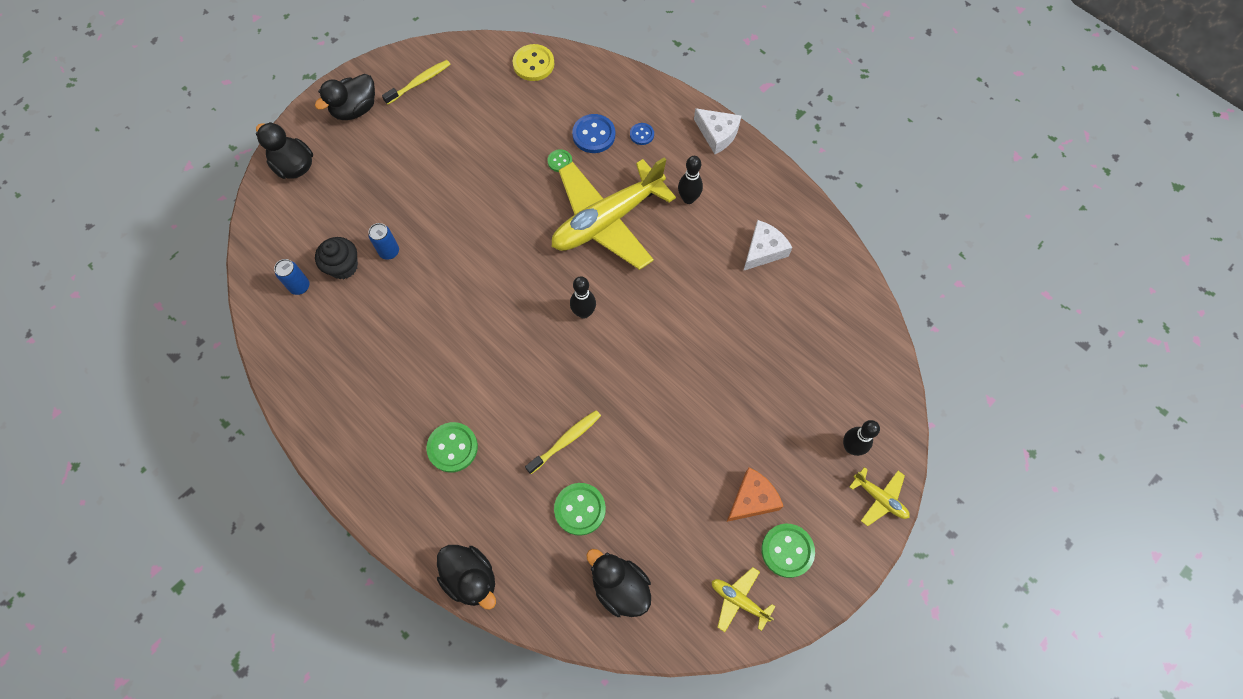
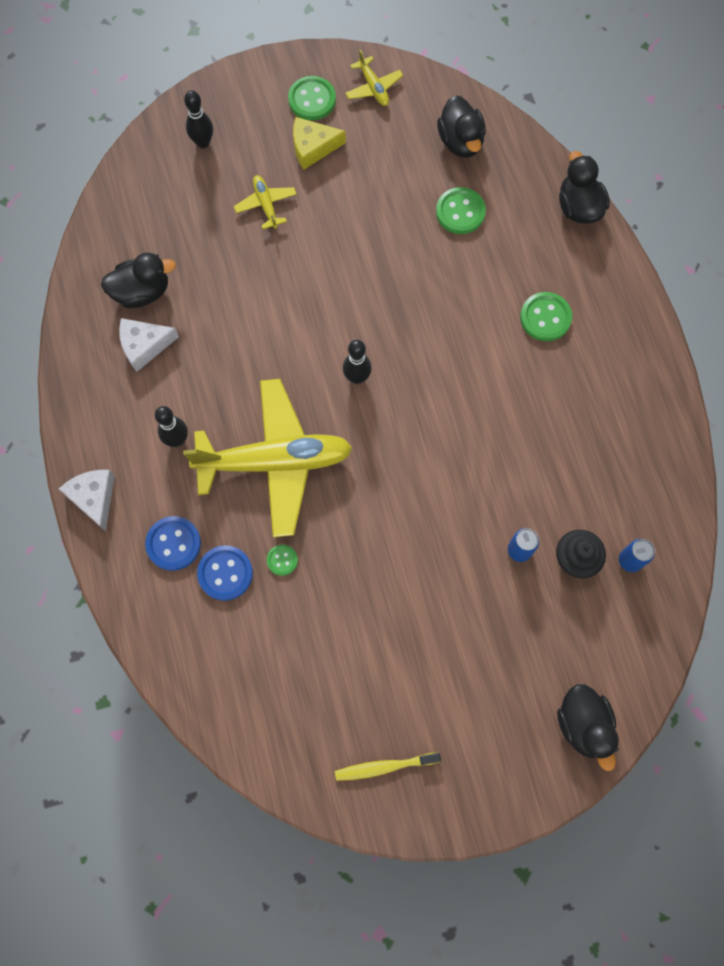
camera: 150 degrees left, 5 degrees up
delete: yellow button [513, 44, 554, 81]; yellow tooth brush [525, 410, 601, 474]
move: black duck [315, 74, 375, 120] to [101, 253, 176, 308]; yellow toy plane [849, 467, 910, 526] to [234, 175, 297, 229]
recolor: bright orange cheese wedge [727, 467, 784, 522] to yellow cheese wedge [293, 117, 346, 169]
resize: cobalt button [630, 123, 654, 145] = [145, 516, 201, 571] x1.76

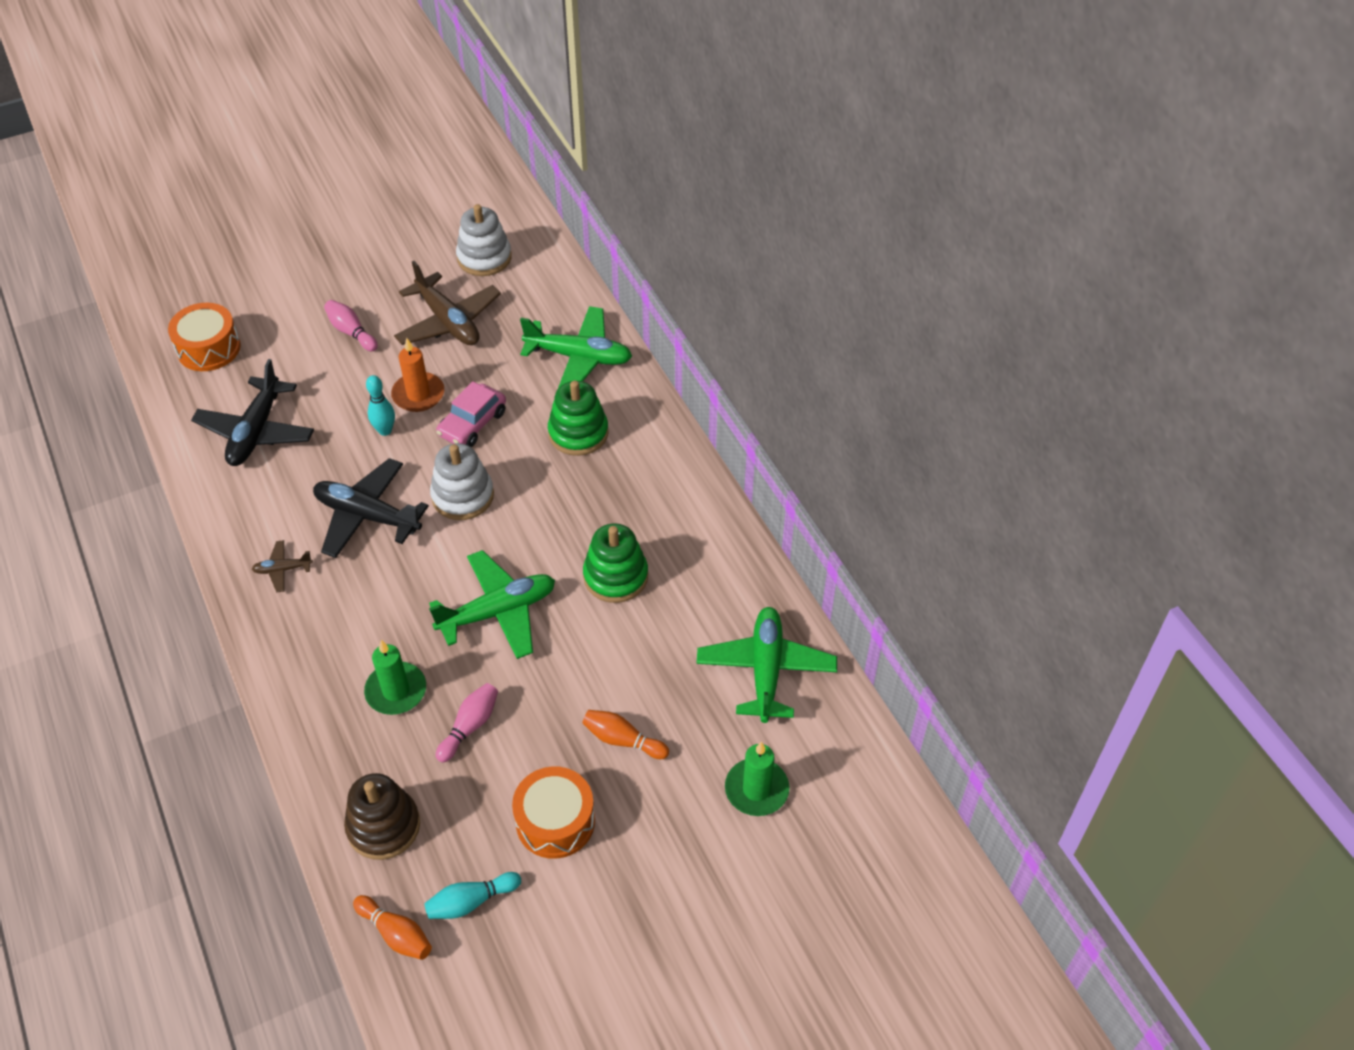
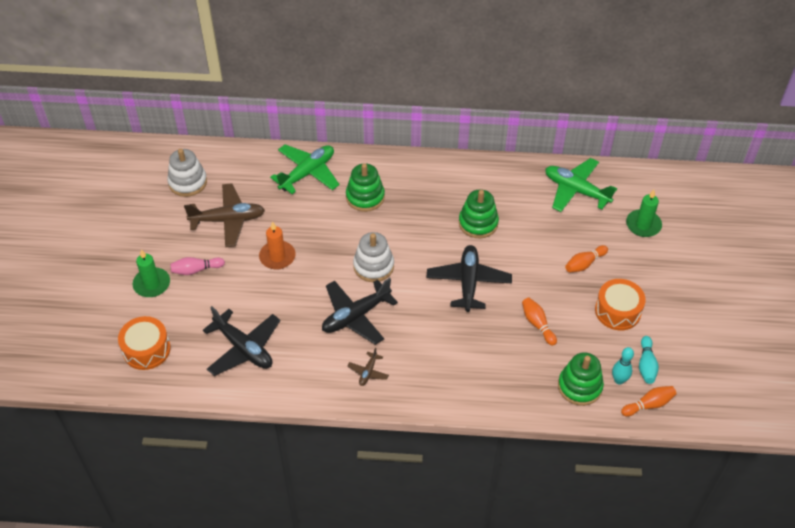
camera: 60 degrees left, 0 degrees up
delete: rosy automobile [436, 381, 506, 447]
move: green wax candle [364, 640, 426, 715] to [133, 249, 170, 297]; turquoise skittle [366, 375, 395, 436] to [612, 347, 634, 385]
recolor: green toy plane [429, 550, 555, 659] to black toy plane [426, 245, 512, 312]; rosy skittle [436, 683, 498, 762] to bright orange skittle [522, 297, 557, 346]; brown stacking toy [344, 773, 420, 860] to green stacking toy [558, 352, 604, 406]

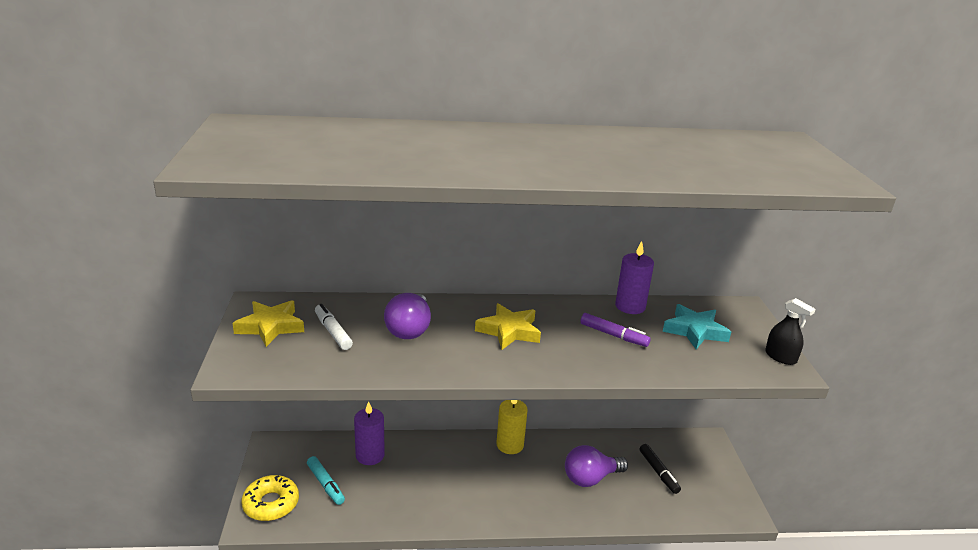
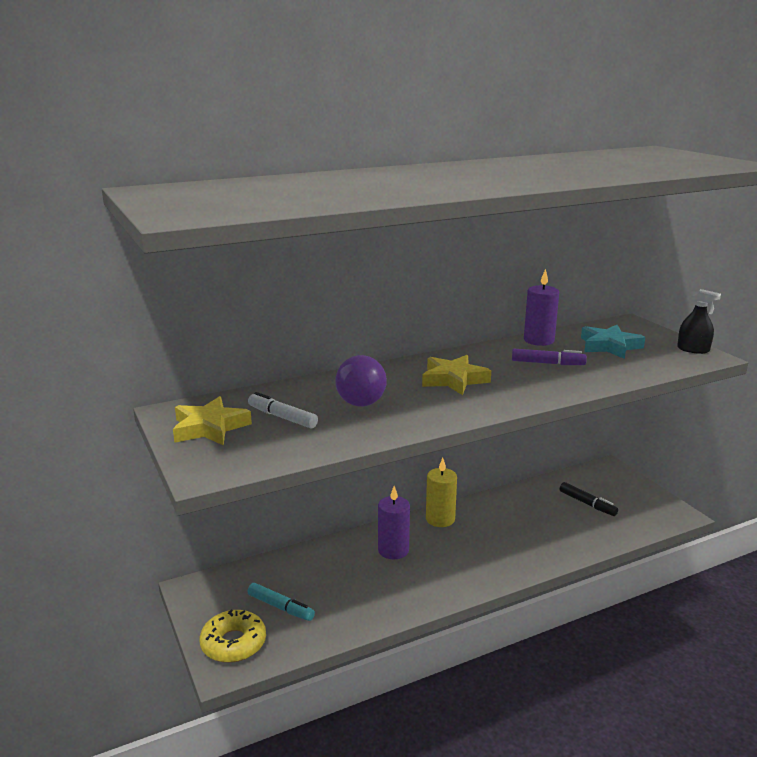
camera: 20 degrees left, 5 degrees down
delete: violet bulb [565, 445, 628, 487]
move: violet wax candle [354, 401, 385, 465] to [378, 486, 410, 559]

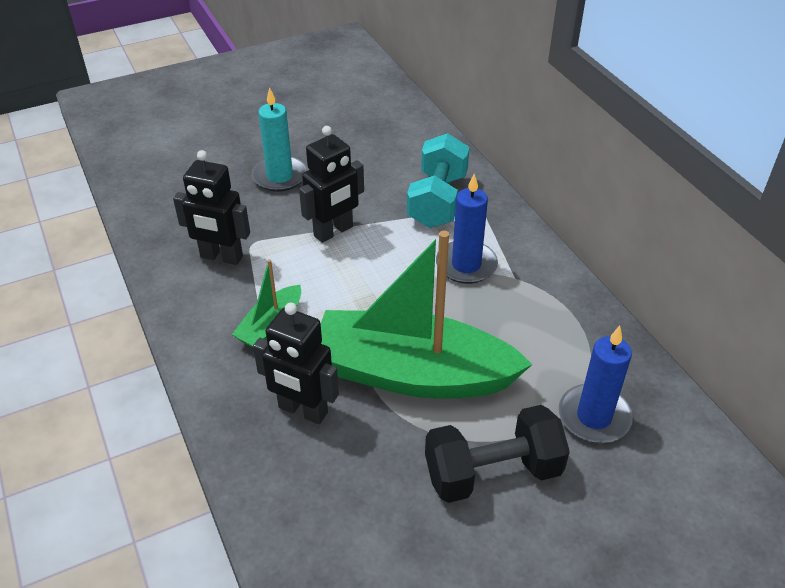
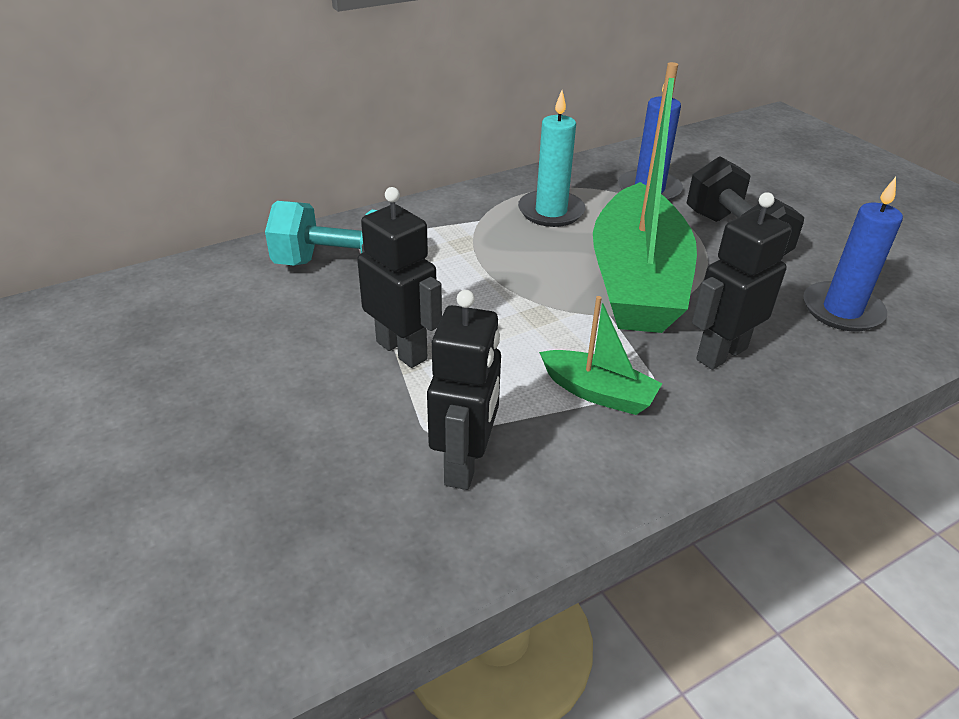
camera: 95 degrees left, 5 degrees down
move: turquoise wax candle [252, 87, 307, 192] to [518, 91, 585, 227]; cobalt wax candle [436, 174, 498, 284] to [803, 177, 903, 332]
rotate: black robot figure [253, 303, 339, 424] = [692, 192, 792, 370] 150 degrees counterclockwise

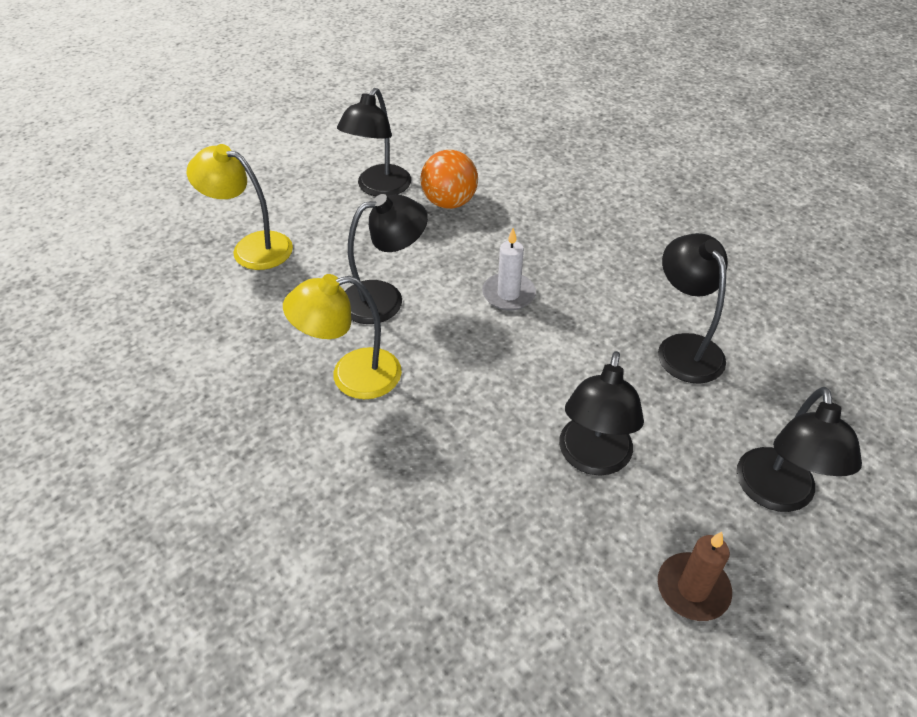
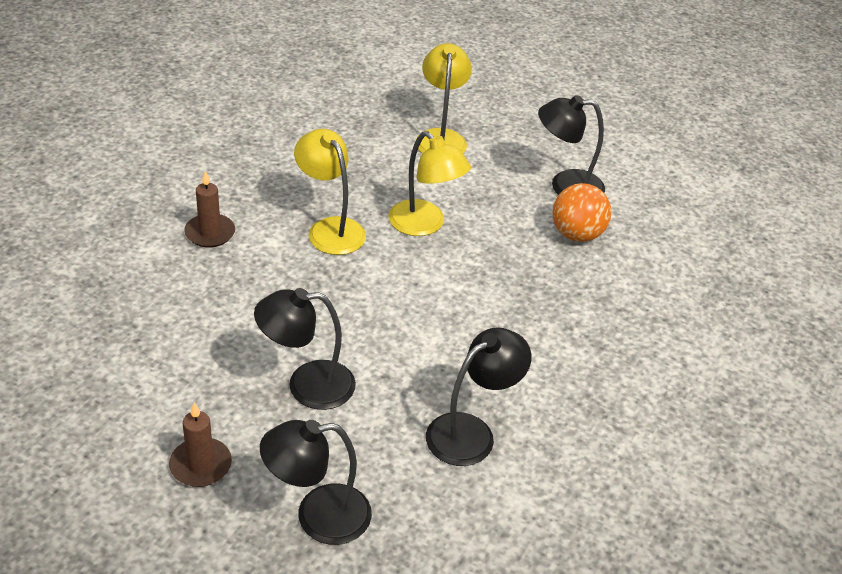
camera: 65 degrees right, 5 degrees down
delete: snow-white wax candle [482, 228, 536, 310]
insert: brown wax candle [184, 171, 235, 248]
recolor: black desk lamp [345, 194, 428, 324] to yellow desk lamp [388, 131, 471, 236]

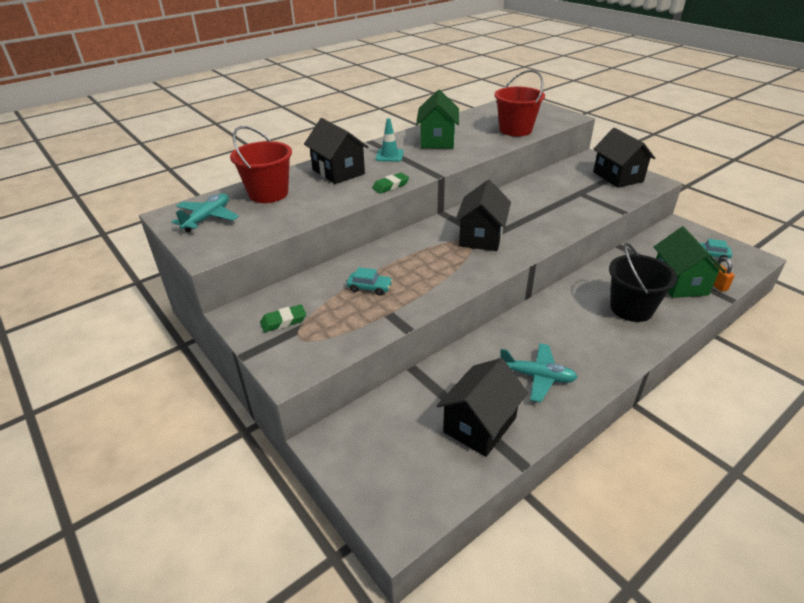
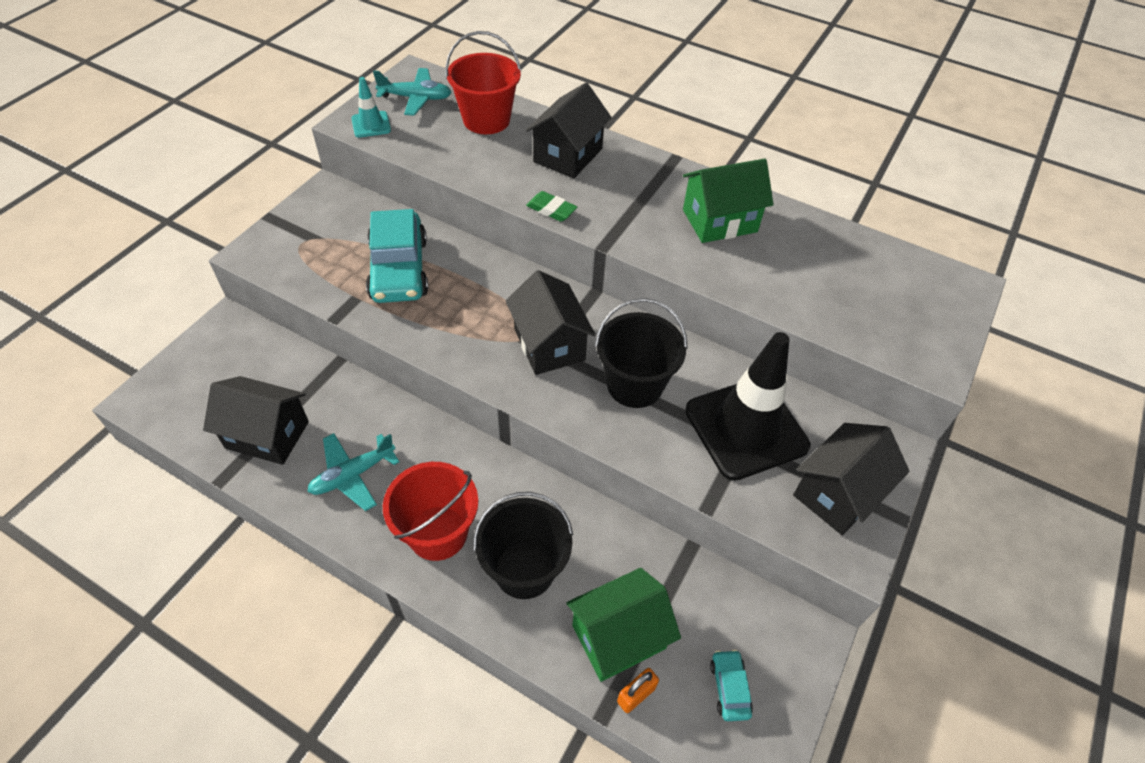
camera: 65 degrees right, 15 degrees up
delete: green eraser [260, 304, 306, 332]
insert: black bucket [595, 298, 688, 408]; black safety cone [685, 332, 810, 481]
move: turquoise safety cone [376, 118, 404, 162] to [351, 77, 391, 138]; crimson bucket [494, 70, 545, 136] to [383, 462, 478, 561]
rotate: turquoise toy plane [500, 343, 578, 402] = [307, 433, 400, 511] 60 degrees clockwise; black toy house [455, 180, 511, 251] = [506, 270, 596, 375] 75 degrees clockwise
resize: turquoise automobile [347, 267, 393, 296] = [366, 209, 428, 303] x2.22

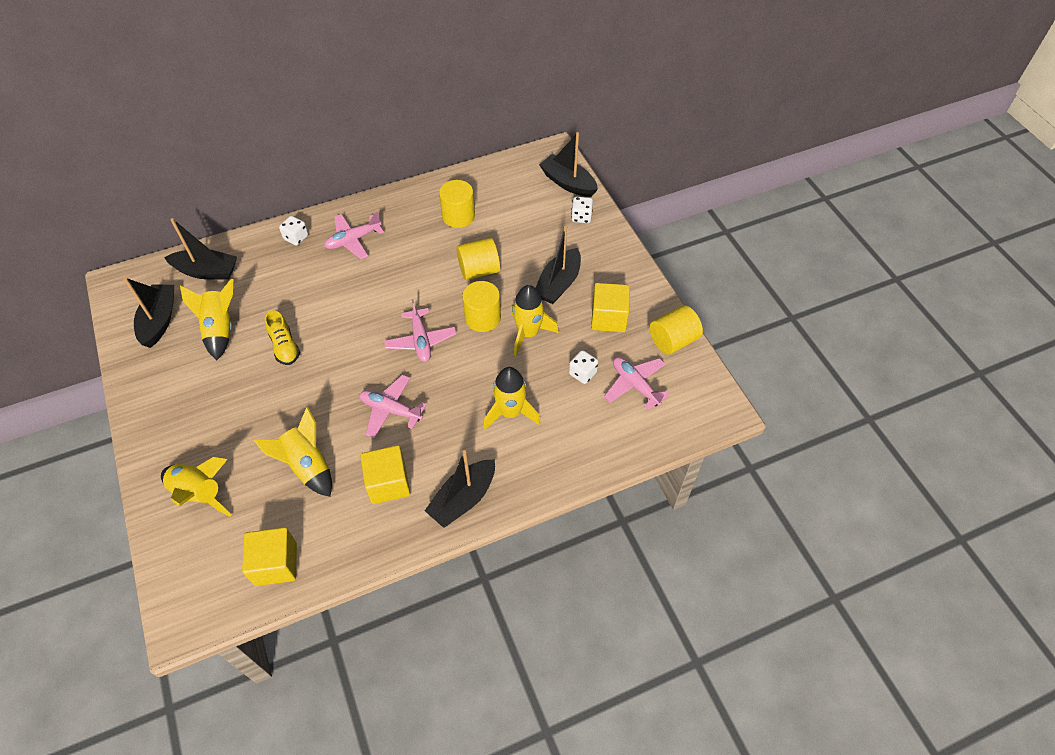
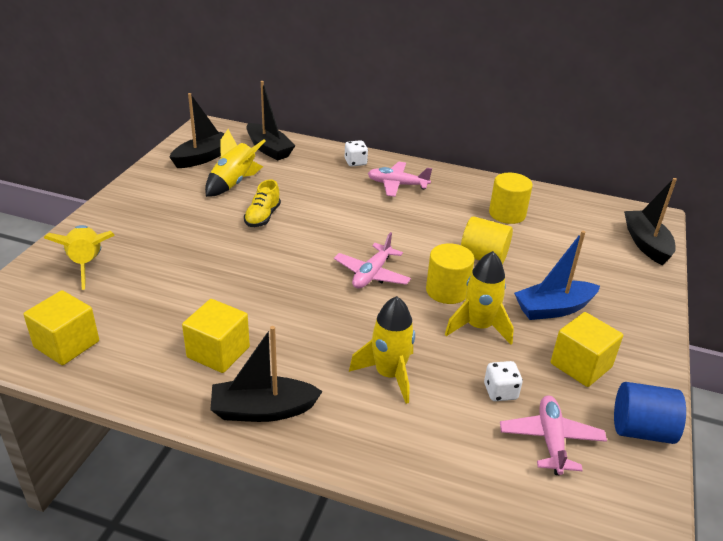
camera: 40 degrees right, 20 degrees down
delete: yellow rocket [254, 407, 332, 497]; rosy toy plane [359, 375, 427, 438]; snow-white dice [571, 197, 593, 223]
recolor: black boat [536, 226, 581, 304] to cobalt boat [514, 231, 600, 320]; yellow cylinder [650, 305, 703, 355] to cobalt cylinder [614, 382, 686, 444]

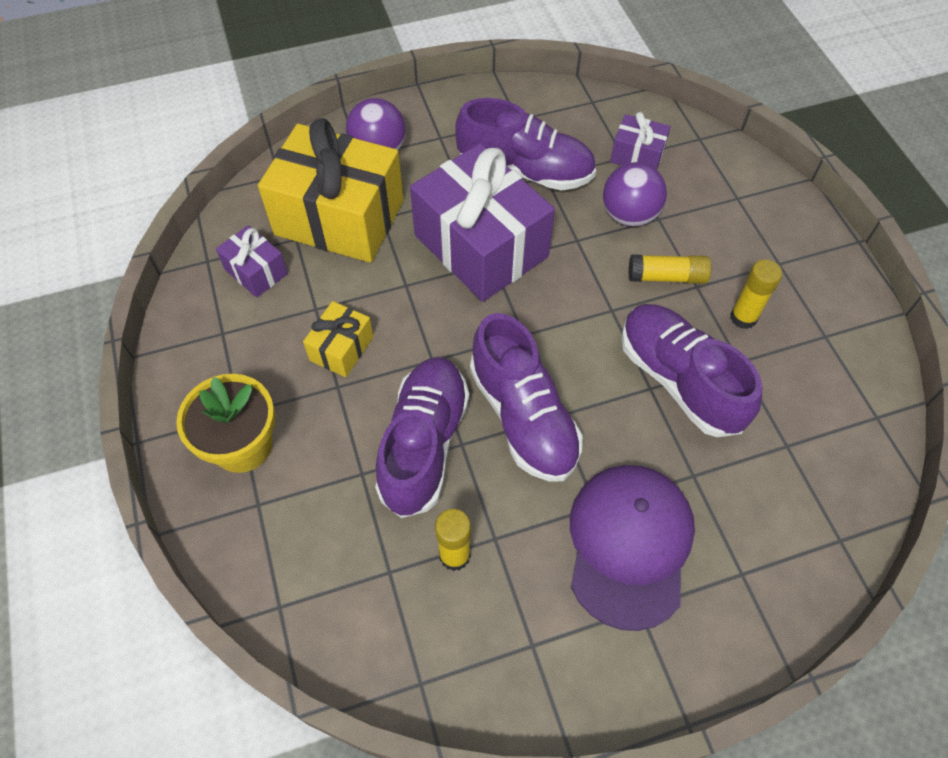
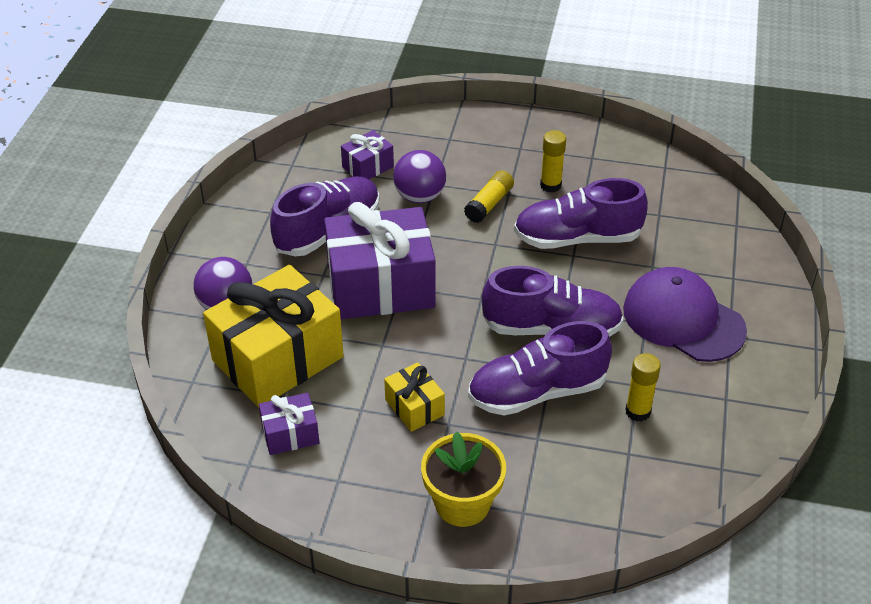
camera: 60 degrees left, 15 degrees down
rotate: violet sneaker [375, 357, 469, 518] = [468, 321, 612, 415] 60 degrees counterclockwise

